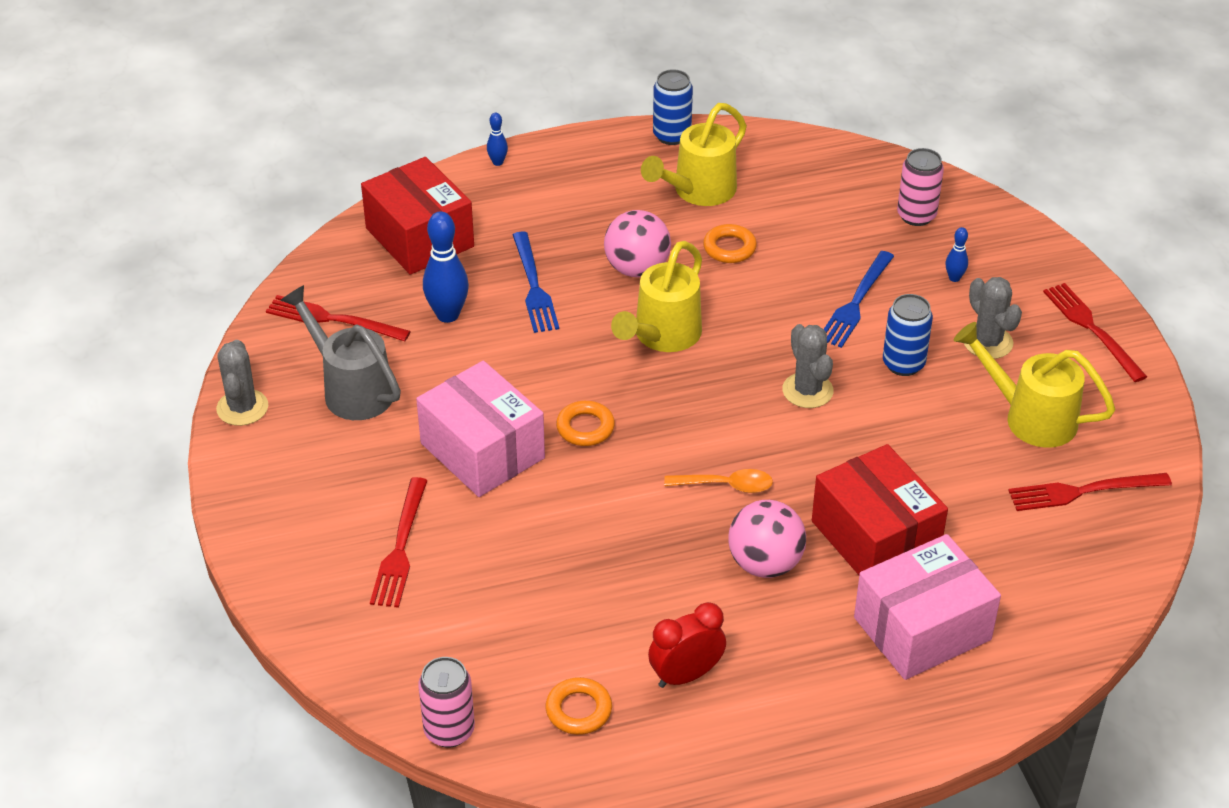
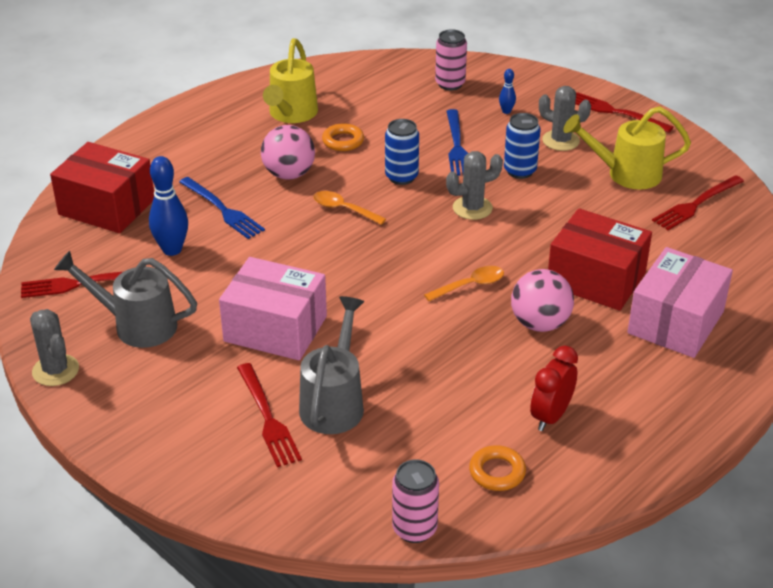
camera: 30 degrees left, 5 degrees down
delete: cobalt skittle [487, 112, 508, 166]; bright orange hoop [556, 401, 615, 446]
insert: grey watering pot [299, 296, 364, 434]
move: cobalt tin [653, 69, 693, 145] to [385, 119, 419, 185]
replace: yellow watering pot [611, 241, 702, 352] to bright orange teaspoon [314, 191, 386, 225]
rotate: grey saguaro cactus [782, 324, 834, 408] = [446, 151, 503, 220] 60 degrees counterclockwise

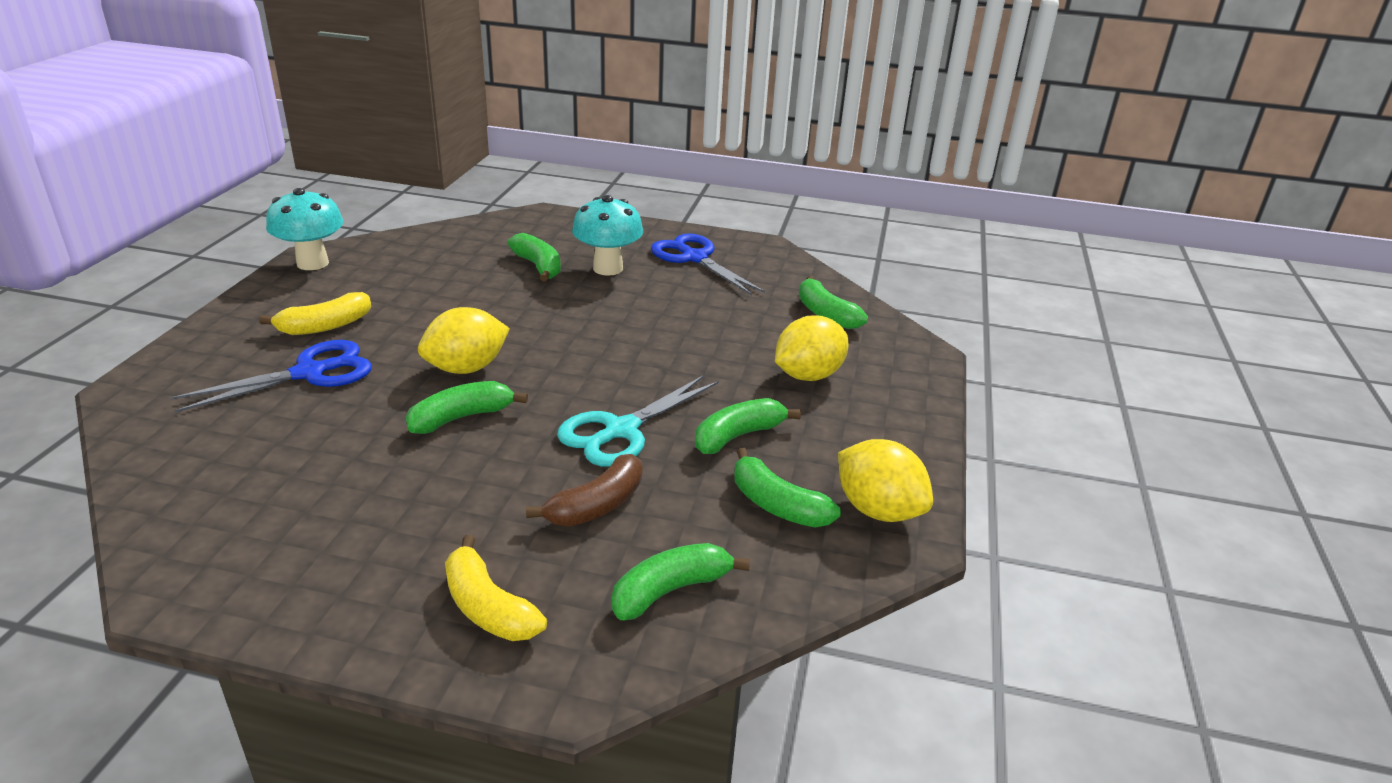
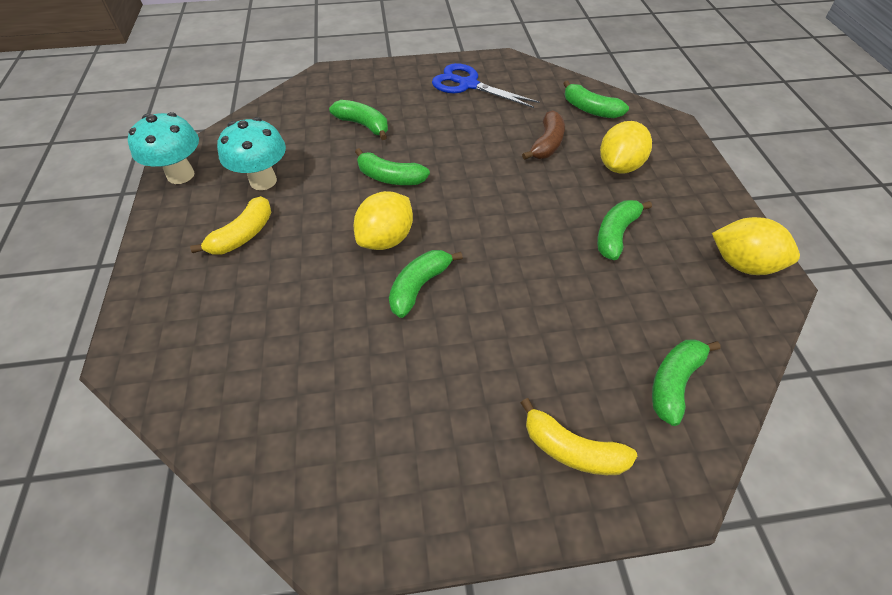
camera: 20 degrees left, 20 degrees up
delete: cobalt scissors [170, 340, 372, 412]; turquoise scissors [557, 375, 719, 467]
move: turquoise mushroom [572, 195, 643, 276] to [217, 117, 286, 190]; green toy banana [734, 448, 841, 527] to [355, 148, 430, 185]; brown toy banana [526, 454, 642, 527] to [522, 110, 565, 160]

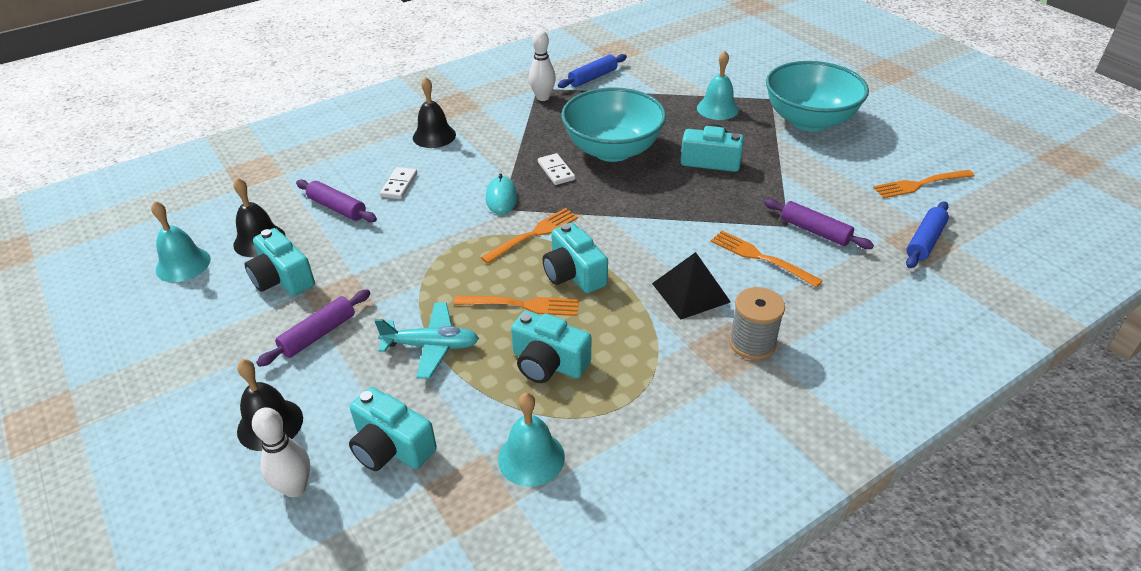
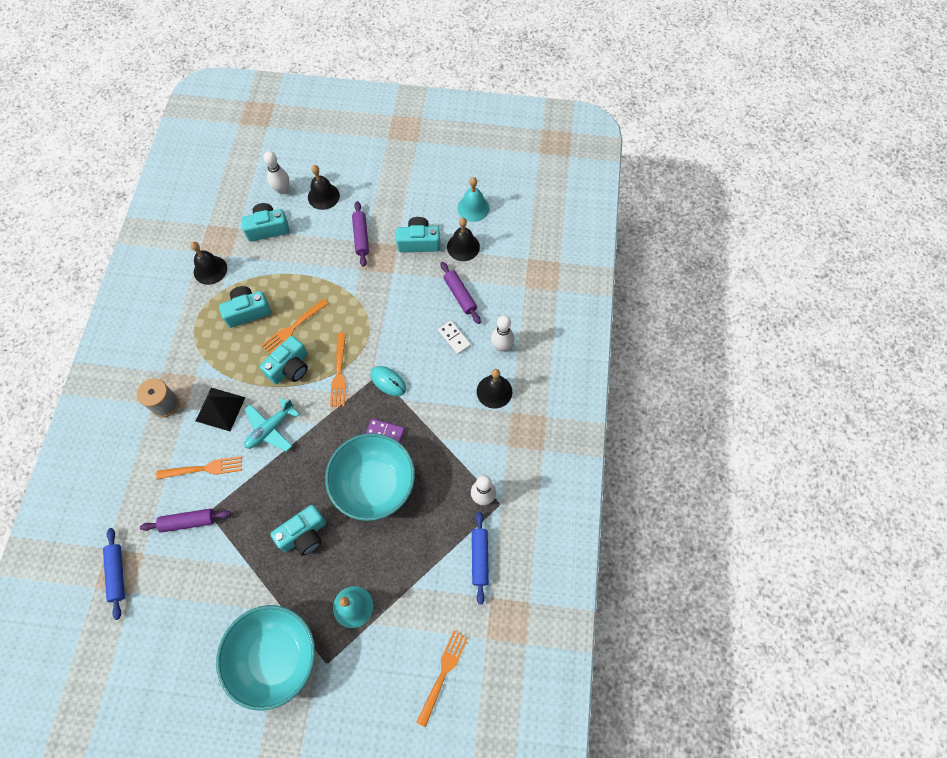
camera: 130 degrees right, 25 degrees up
insert: snow-white skittle [491, 315, 514, 352]
move: turquoise toy plane [375, 302, 479, 379] to [244, 398, 300, 452]; bright orange table fork [873, 170, 975, 198] to [416, 630, 468, 727]
recolor: turquoise school bell [498, 392, 565, 487] to black school bell [190, 242, 227, 285]; snow-white domino tile [538, 153, 575, 185] to violet domino tile [366, 418, 405, 443]
rotate: turquoise photo camera [542, 223, 608, 293] = [260, 336, 308, 384] 120 degrees clockwise; violet pastry roller [296, 180, 377, 222] = [440, 262, 481, 324] 75 degrees clockwise

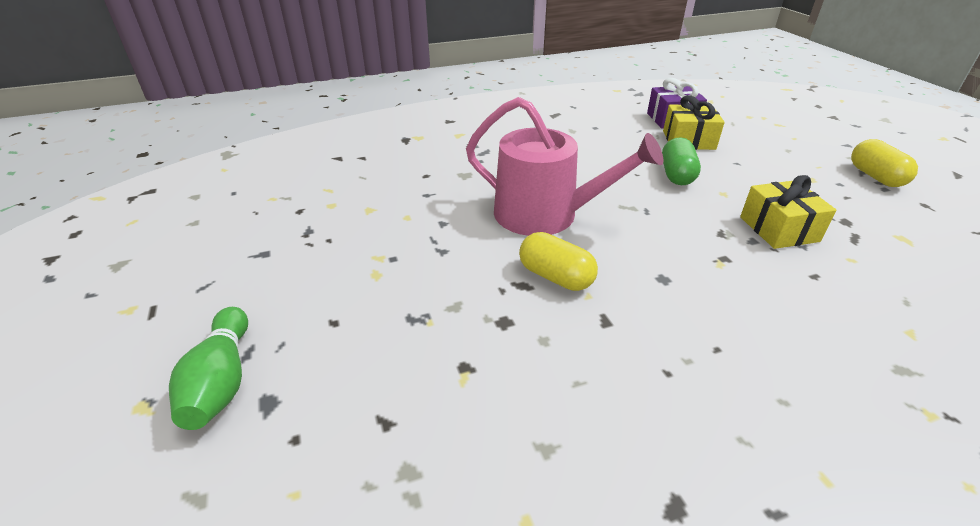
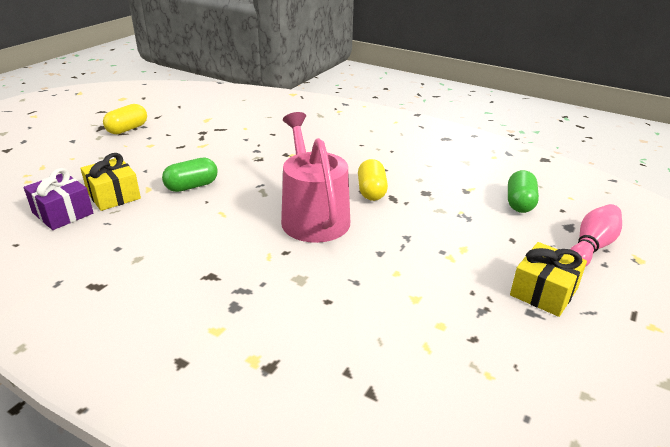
camera: 130 degrees left, 5 degrees down
insert: green pill [508, 170, 539, 213]
move: yellow present [740, 175, 836, 249] to [510, 242, 587, 317]
recolor: green skittle [169, 307, 248, 430] to rosy skittle [570, 204, 622, 267]

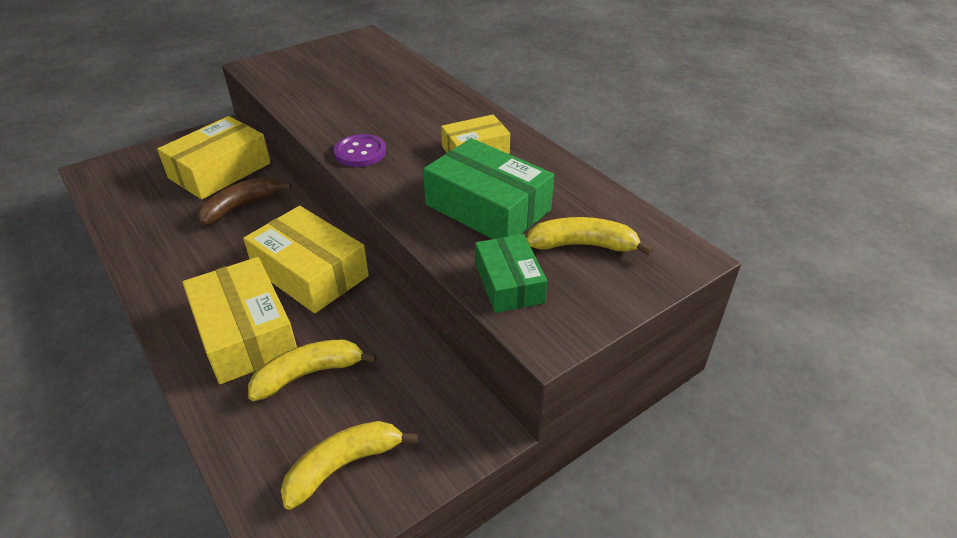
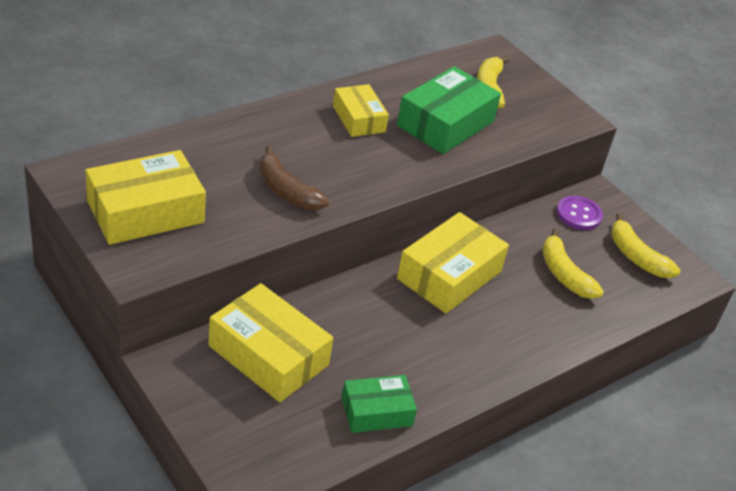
camera: 95 degrees left, 0 degrees up
move: yellow package [183, 257, 297, 384] to [85, 150, 206, 245]; brown toy banana [197, 177, 291, 225] to [259, 146, 329, 210]; green package [475, 234, 547, 313] to [342, 375, 417, 433]; violet button [334, 134, 386, 167] to [556, 196, 603, 230]

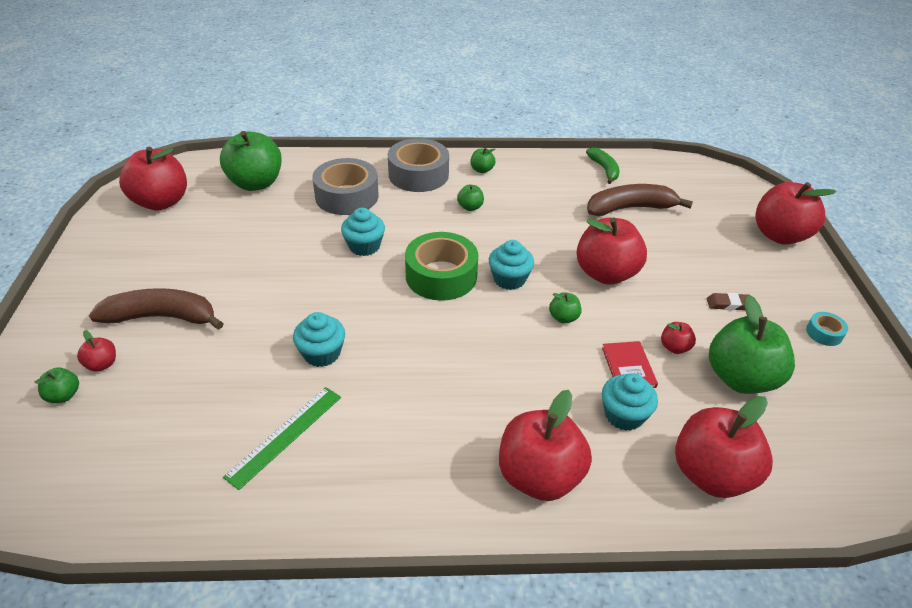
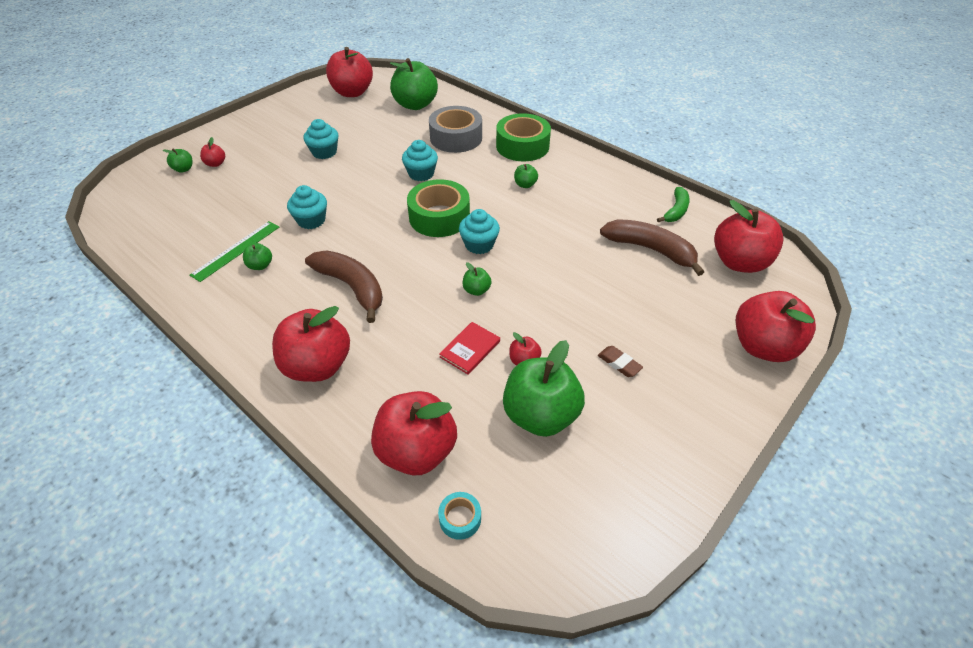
camera: 45 degrees right, 5 degrees up
move: green apple [470, 148, 495, 173] to [243, 243, 272, 270]; turquoise muffin [602, 373, 658, 431] to [304, 119, 338, 159]; brown toy banana [89, 288, 224, 330] to [305, 251, 383, 323]; turquoise roll of tape [806, 312, 848, 346] to [438, 492, 481, 540]; crimson apple [576, 218, 647, 285] to [714, 200, 783, 273]
recolor: grey roll of tape [388, 138, 449, 192] to green roll of tape [496, 113, 551, 161]
rotate: green ruler [223, 387, 341, 490] = [190, 221, 279, 282] 45 degrees counterclockwise

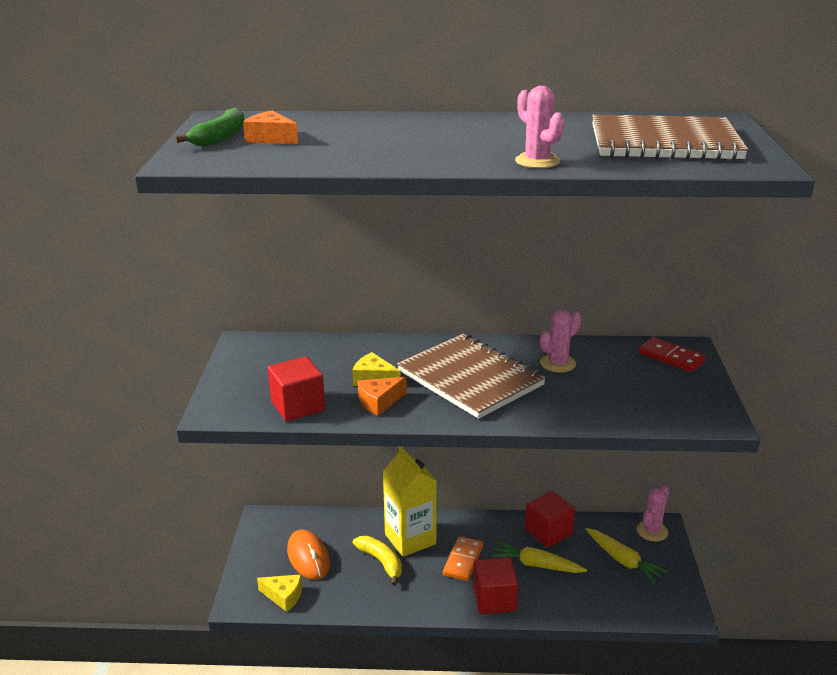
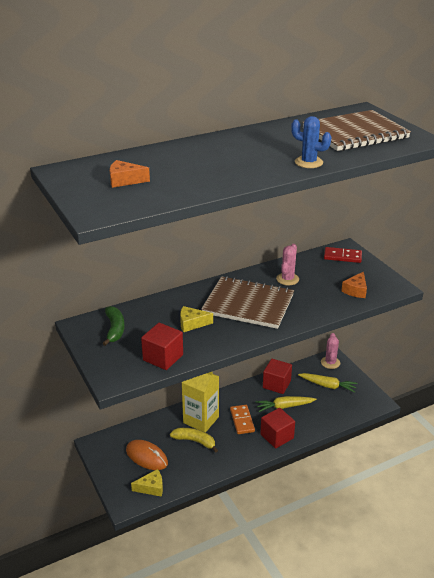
camera: 30 degrees left, 5 degrees up
move: green toy banana [175, 107, 244, 147] to [103, 306, 124, 346]; bright orange cheese wedge [358, 377, 407, 416] to [341, 272, 367, 298]
recolor: rosy saguaro cactus [515, 86, 564, 168] to cobalt saguaro cactus [291, 116, 332, 168]

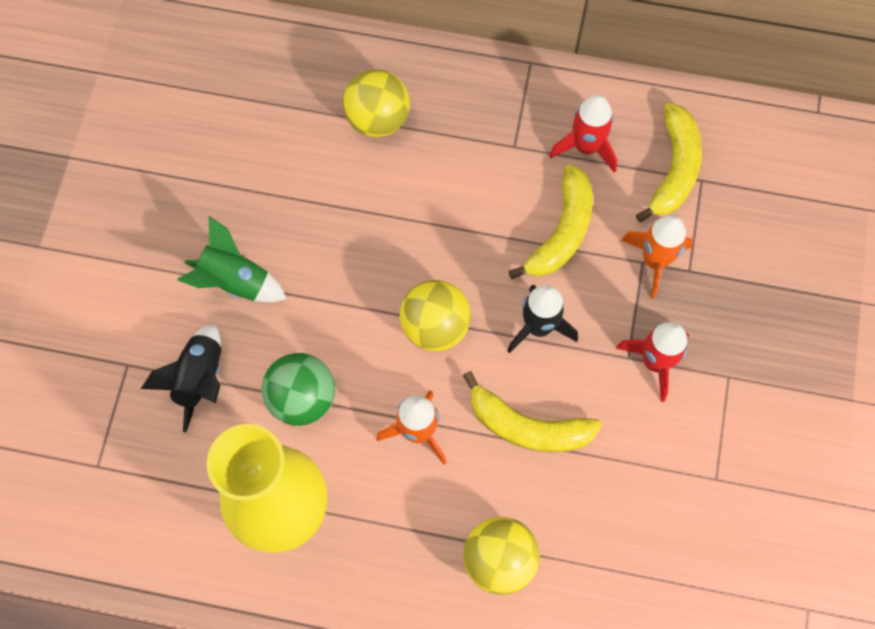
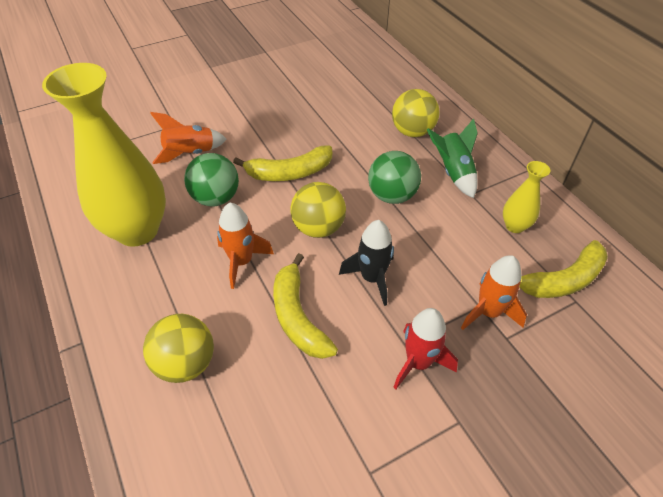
camera: 50 degrees right, 20 degrees down
insert: green sphere [368, 151, 421, 204]
move: yellow toy banana [508, 165, 593, 279] to [233, 145, 332, 181]; green rocket [177, 216, 286, 303] to [426, 118, 478, 198]
replace: crimson rocket [549, 95, 617, 172] to yellow tall vase [503, 161, 550, 233]
recolor: black rocket [141, 324, 221, 432] to bright orange rocket [150, 112, 227, 164]

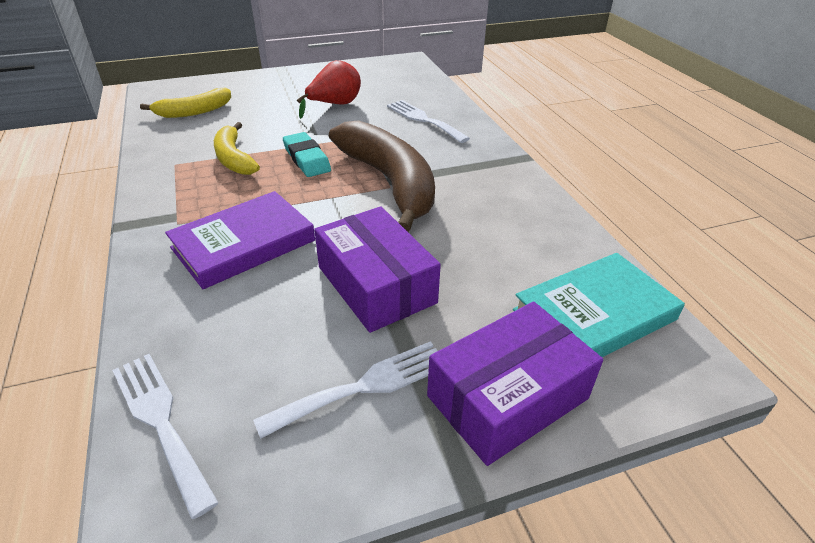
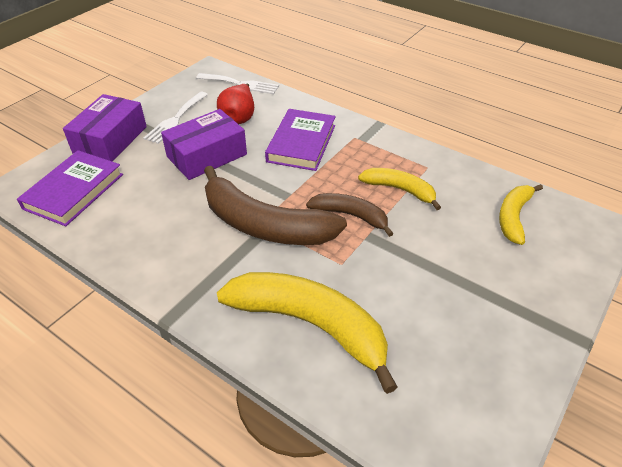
camera: 145 degrees right, 5 degrees up
move: crimson pear fruit [297, 60, 361, 119] to [217, 84, 254, 124]
replace: snow-white table fork [387, 100, 470, 143] to yellow toy banana [217, 272, 397, 394]; turquoise eraser [283, 132, 331, 177] to brown toy banana [306, 193, 394, 237]
recolor: turquoise hardcover [513, 253, 685, 357] to violet hardcover [17, 150, 123, 226]
rotate: violet package [314, 206, 441, 333] = [161, 109, 247, 180] 60 degrees counterclockwise

